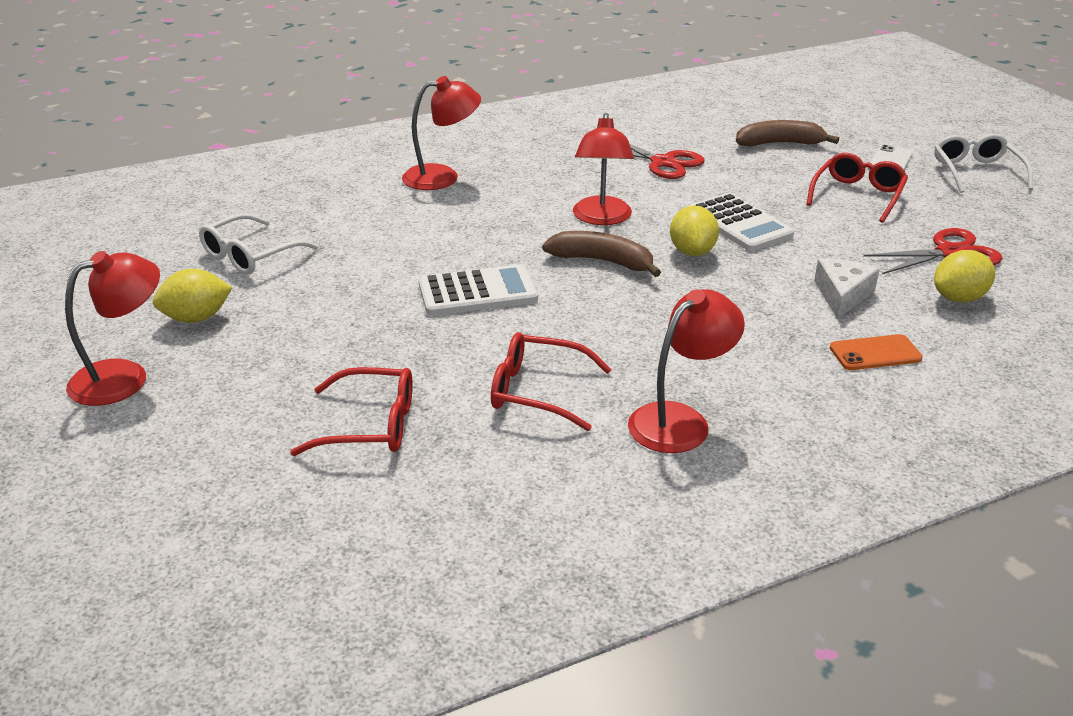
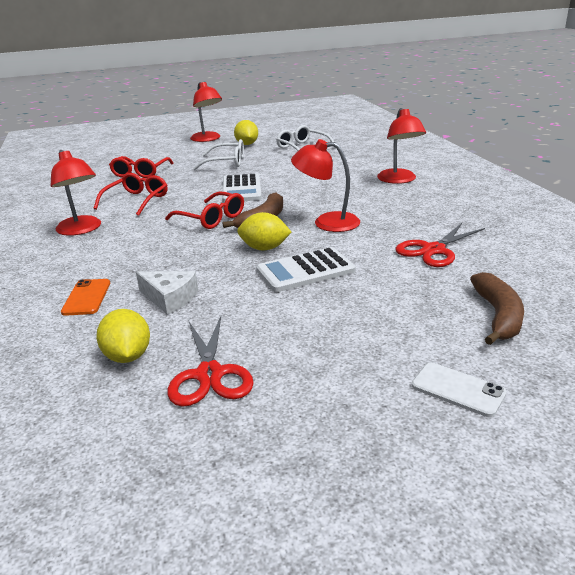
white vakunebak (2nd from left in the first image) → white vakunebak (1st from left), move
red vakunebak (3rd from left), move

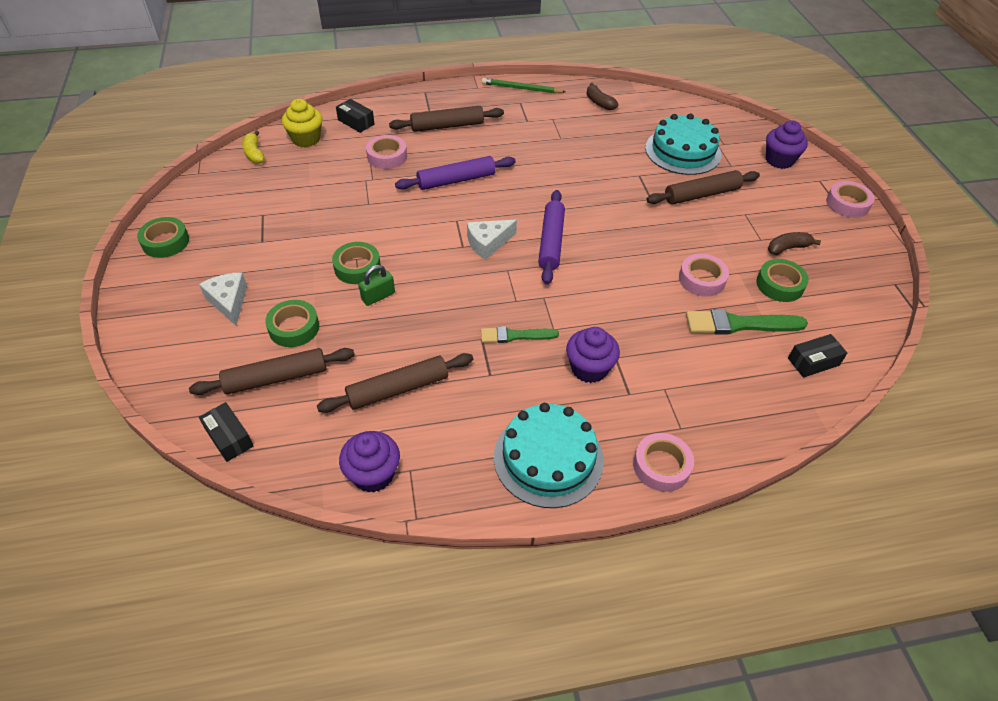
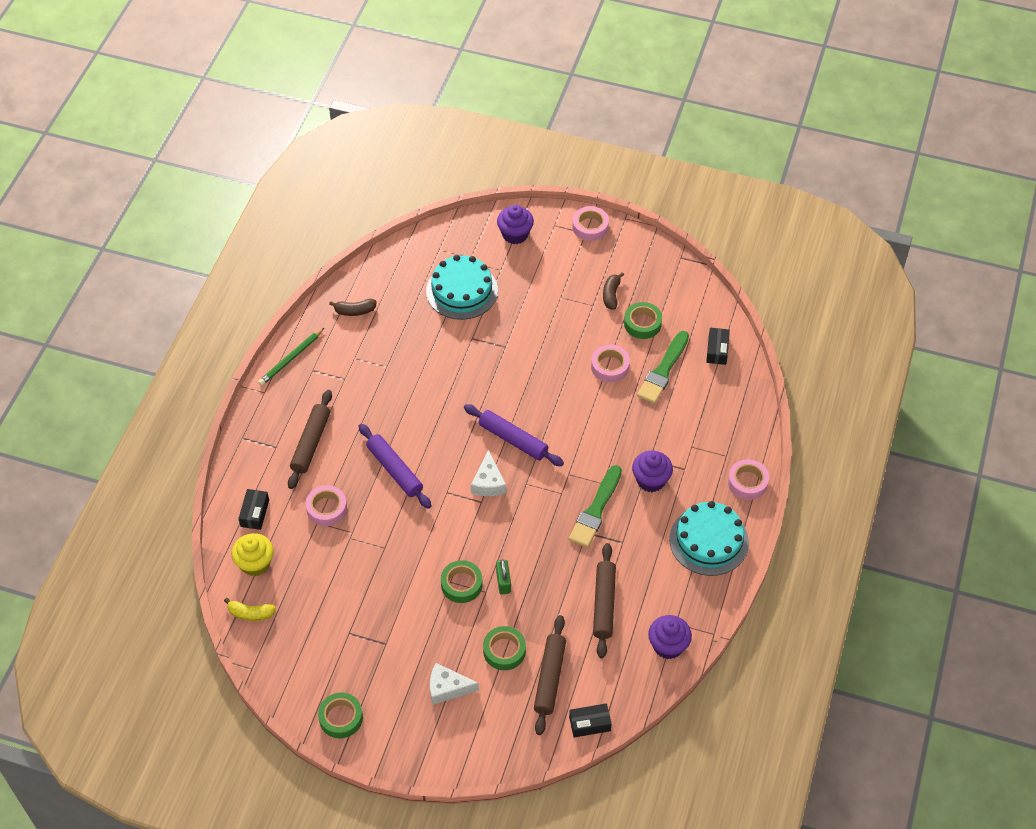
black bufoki (2nd from left in the first image) → black bufoki (1st from left), 60 degrees counterclockwise
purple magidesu (1st from left), 45 degrees counterclockwise
brown magidesu (4th from left) → -
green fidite (1st from left), x1.57

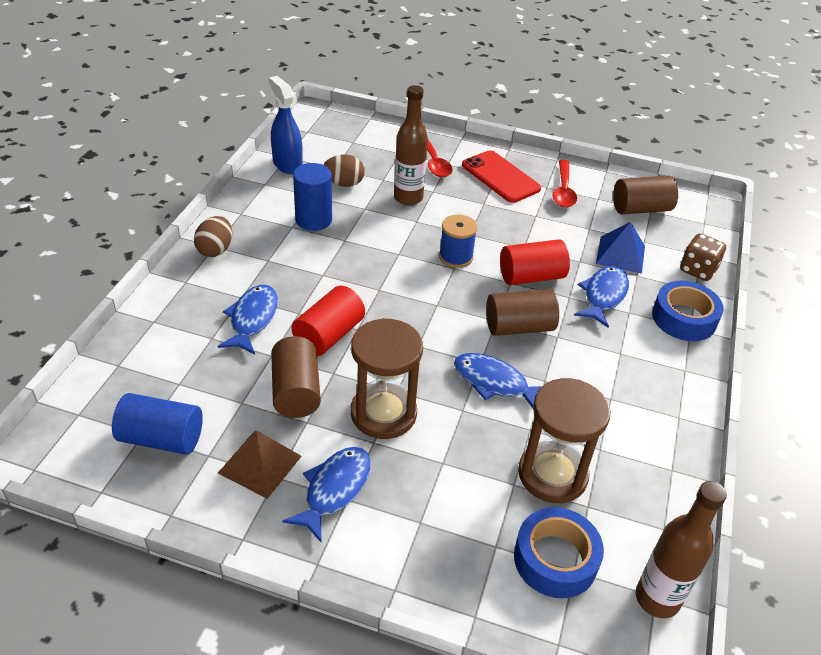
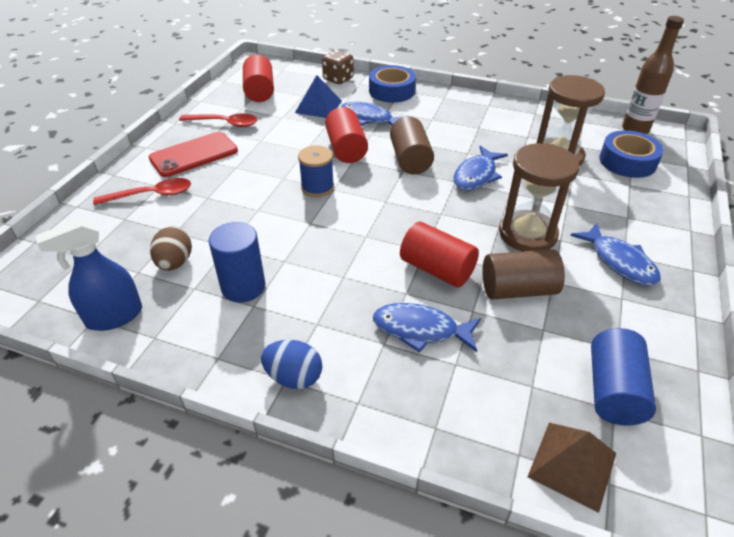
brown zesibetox (1st from left) → -
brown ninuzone (3rd from left) → red ninuzone (1st from left)
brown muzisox (1st from left) → blue muzisox
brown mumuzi, move
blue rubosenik (2nd from left in the first image) → blue rubosenik (4th from left), 150 degrees counterclockwise

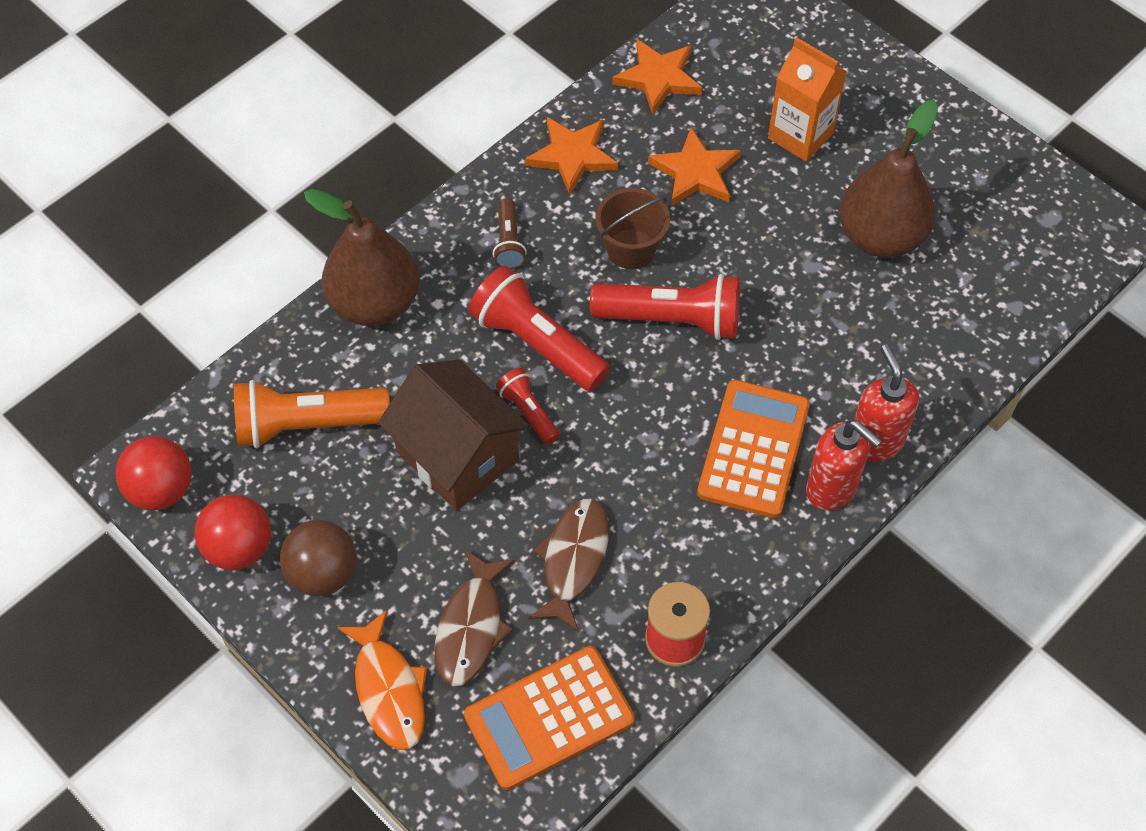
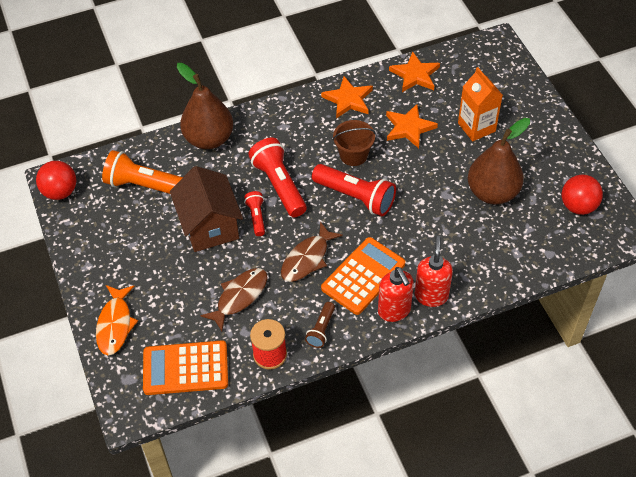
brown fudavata, move
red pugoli (2nd from left), move
brown pugoli → -
brown rubosenik (1st from left in the first image) → brown rubosenik (2nd from left), move

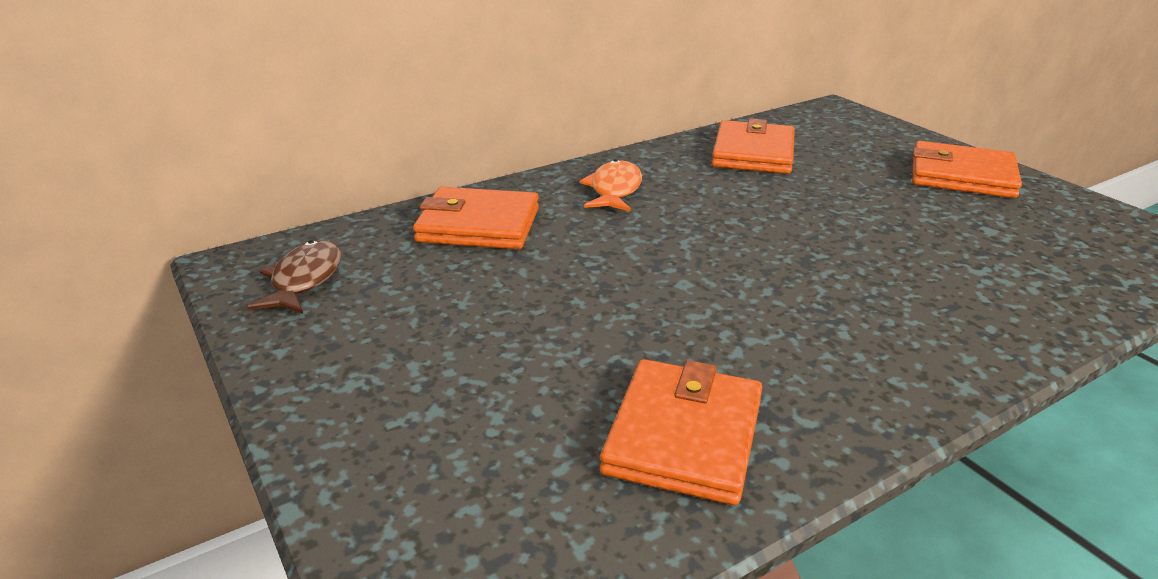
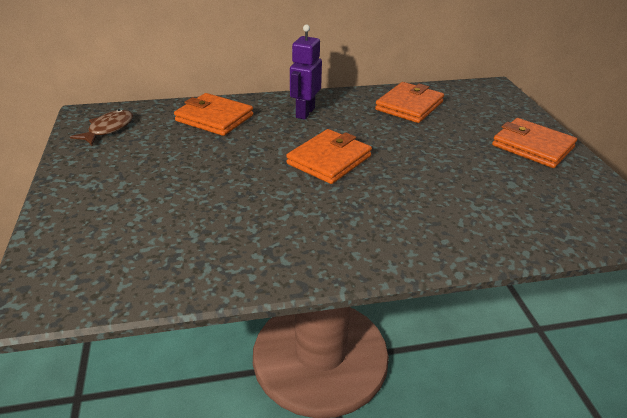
orange rubosenik → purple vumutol
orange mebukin (2nd from left), move

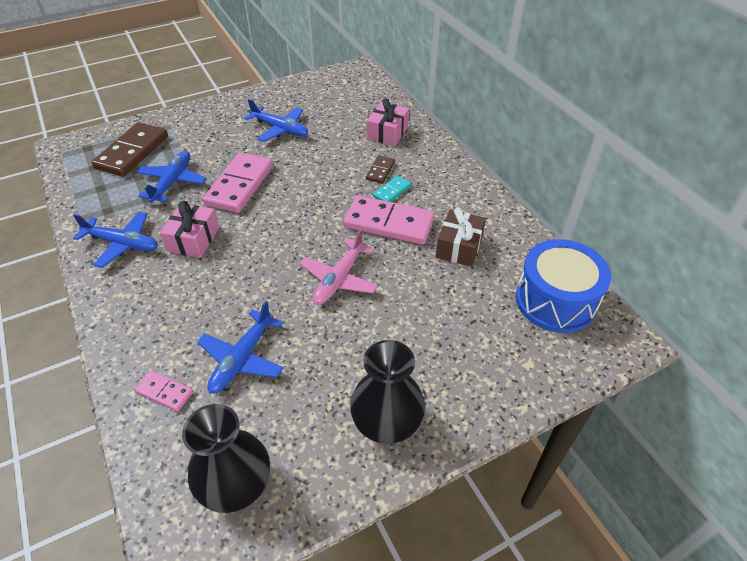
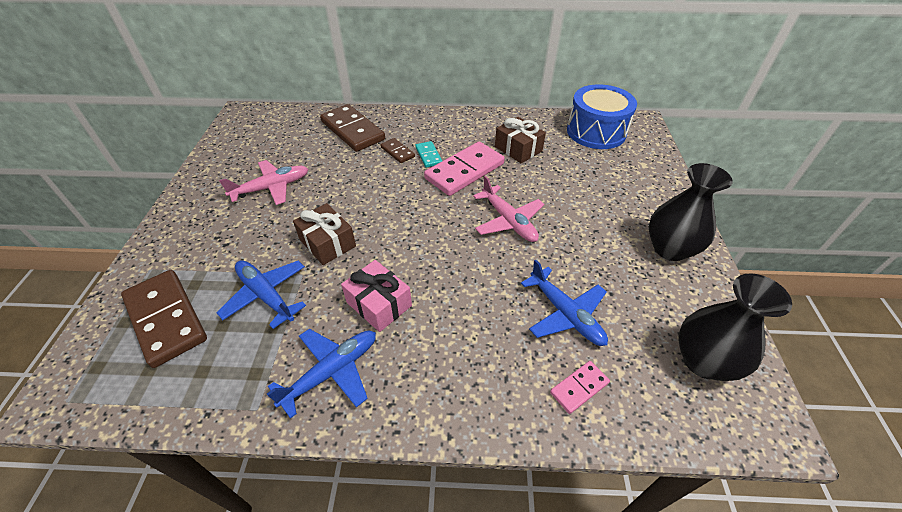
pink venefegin (2nd from left) → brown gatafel (2nd from left)
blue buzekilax (4th from left) → pink buzekilax (1st from left)
pink gatafel (2nd from left) → brown venefegin (1st from left)

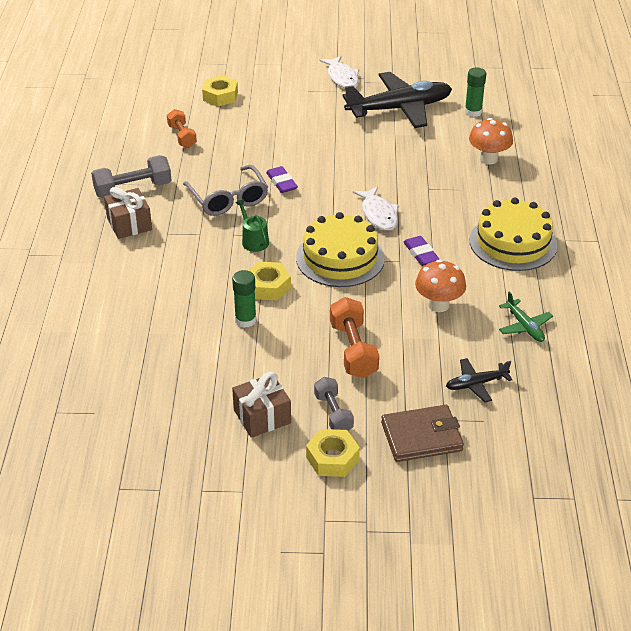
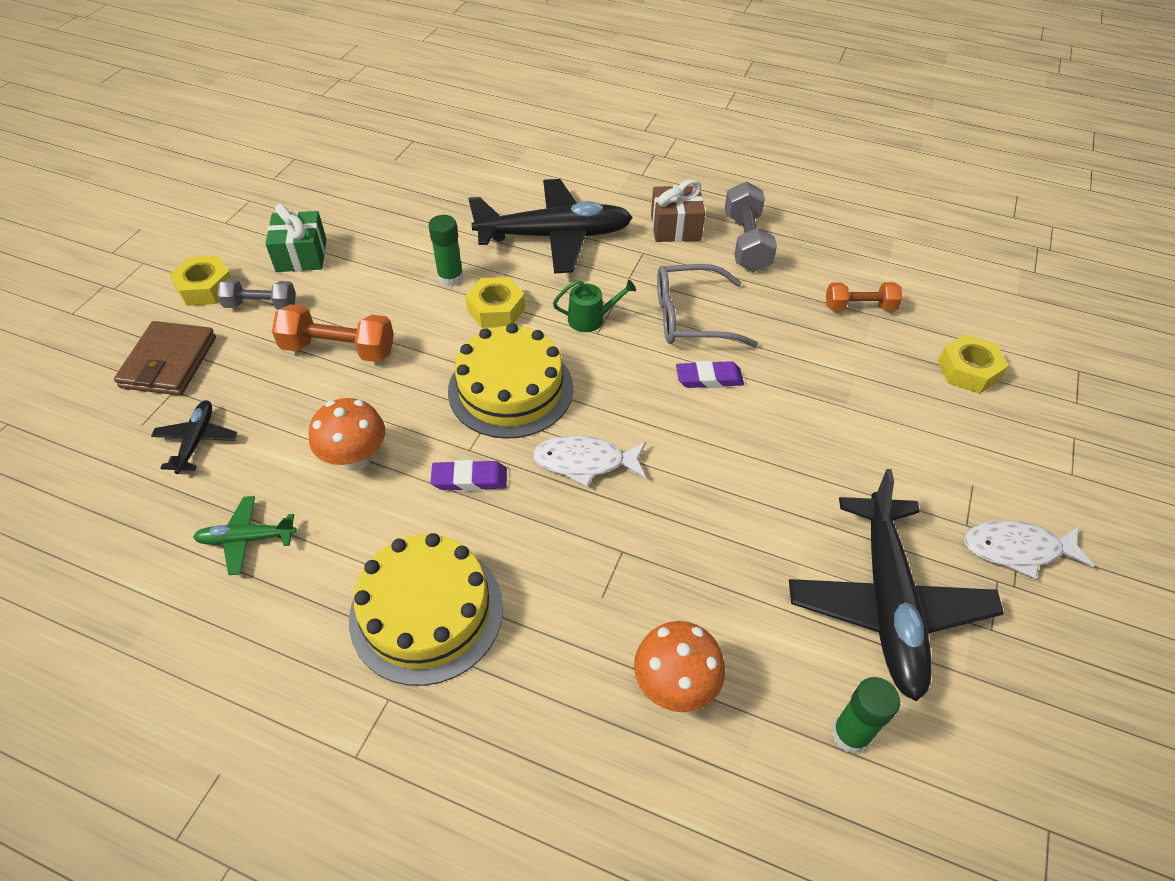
brown venefegin (2nd from left) → green venefegin
- → black buzekilax (2nd from left)

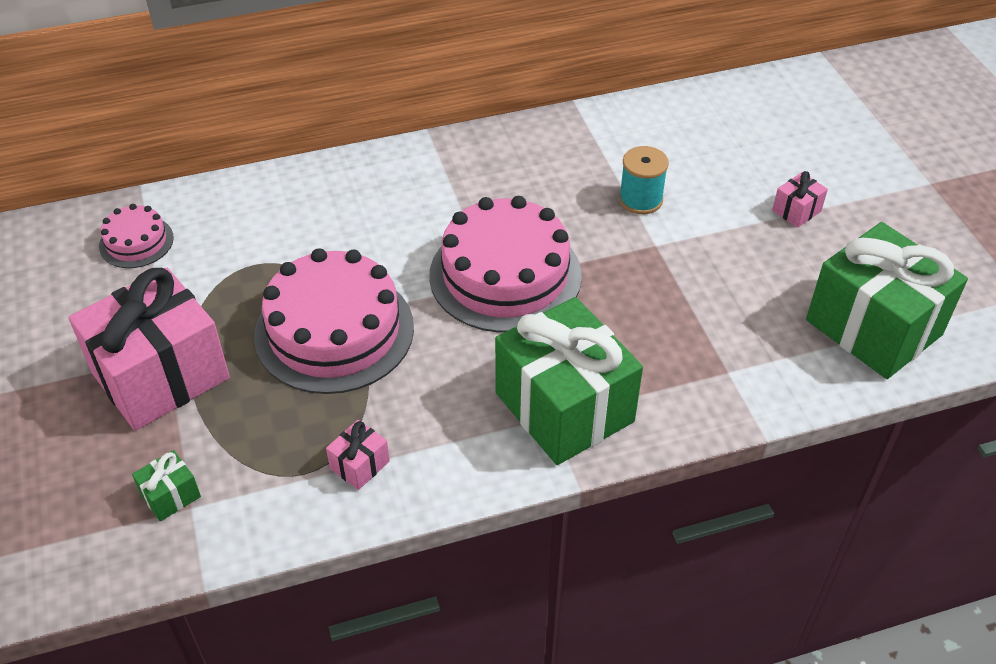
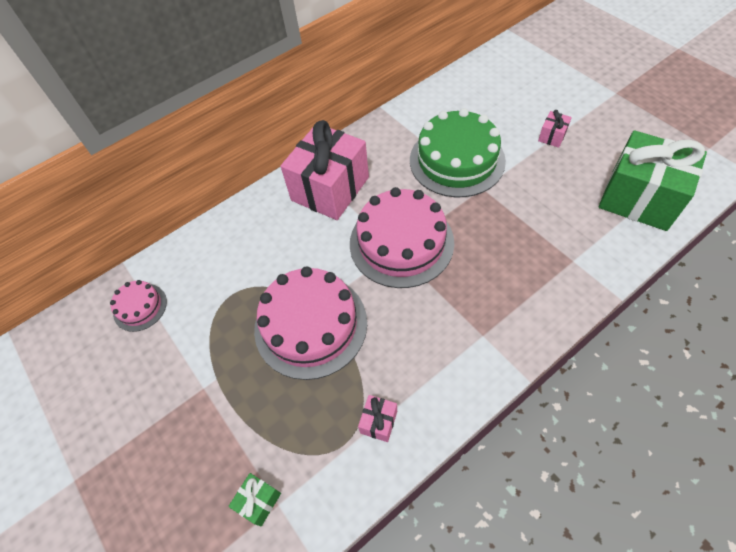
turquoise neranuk → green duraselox
pink venefegin (1st from left), move
green venefegin (2nd from left) → -

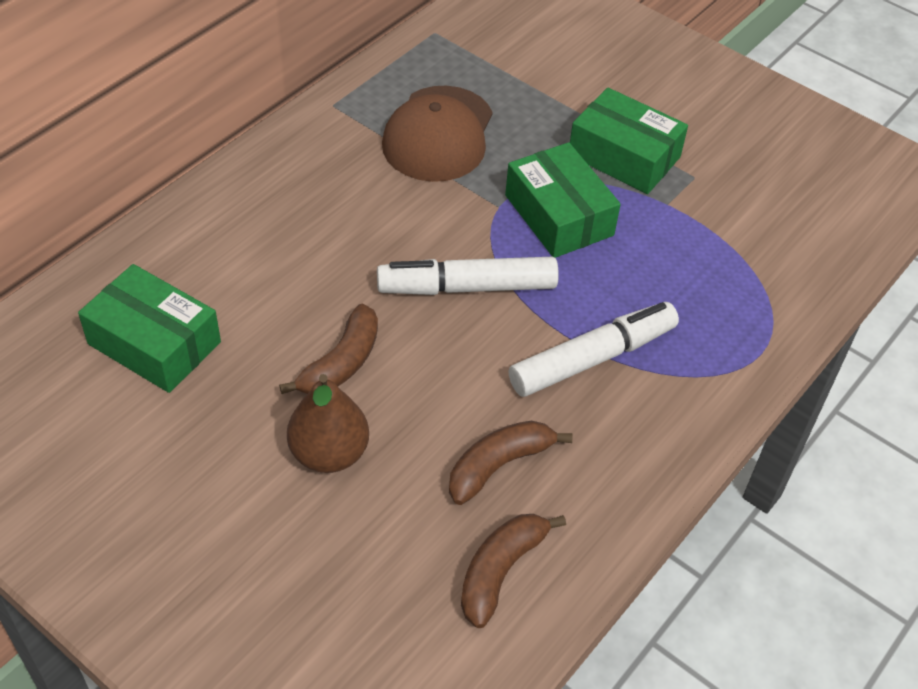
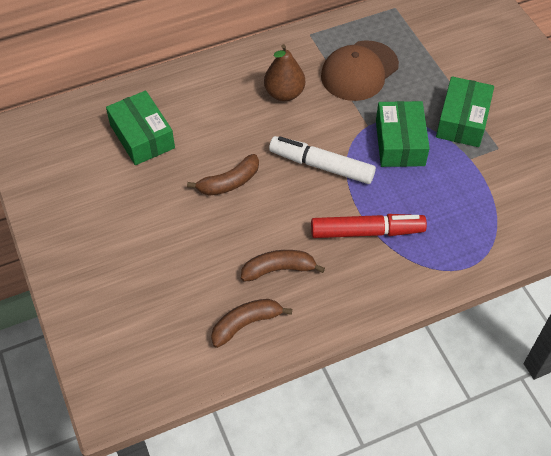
green bufoki (3rd from left), 45 degrees clockwise
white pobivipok (2nd from left) → red pobivipok
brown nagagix, move

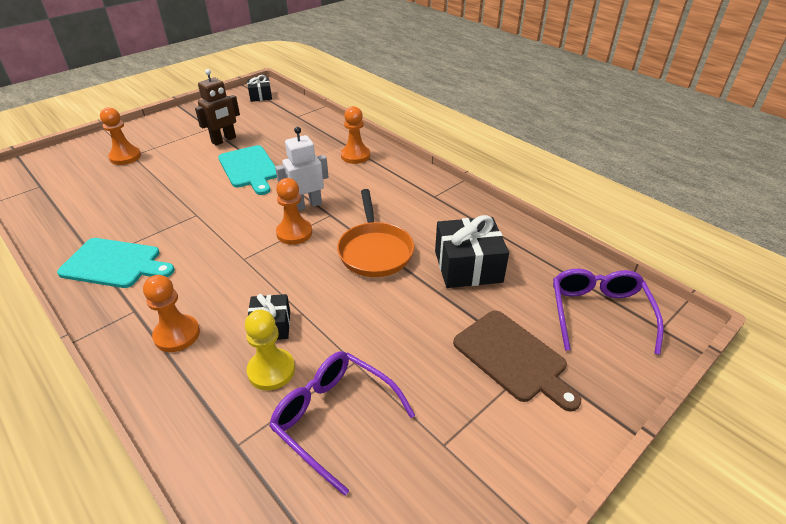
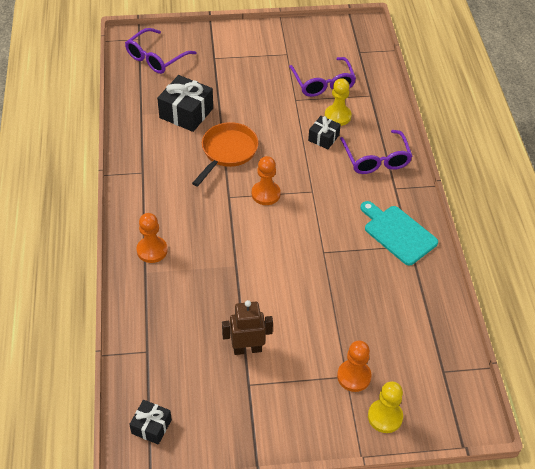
white vumutol → -
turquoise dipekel (2nd from left) → -
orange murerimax (2nd from left) → purple vakunebak (3rd from left)
brown dipekel → -
- → yellow murerimax (2nd from left)

